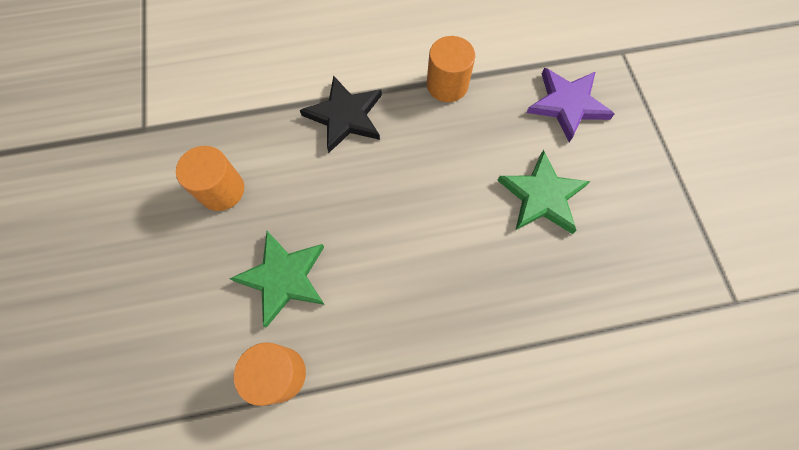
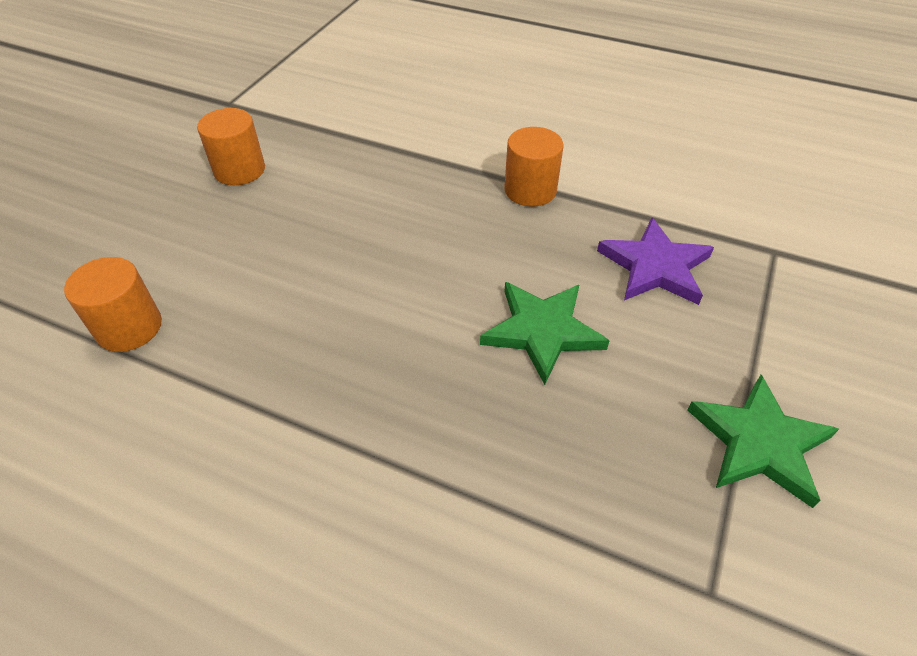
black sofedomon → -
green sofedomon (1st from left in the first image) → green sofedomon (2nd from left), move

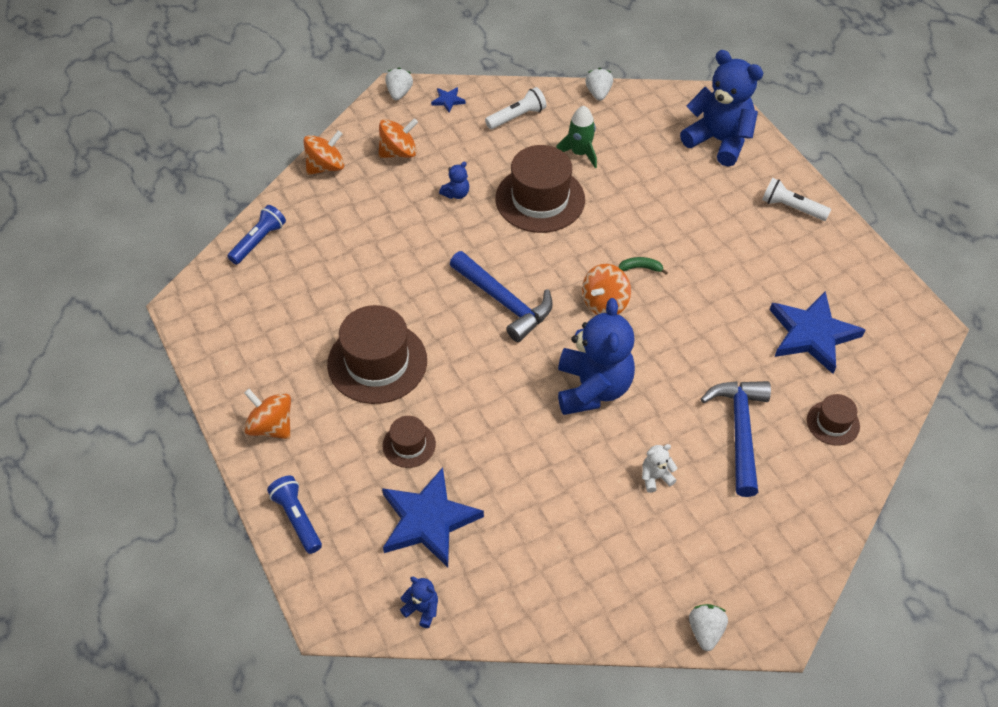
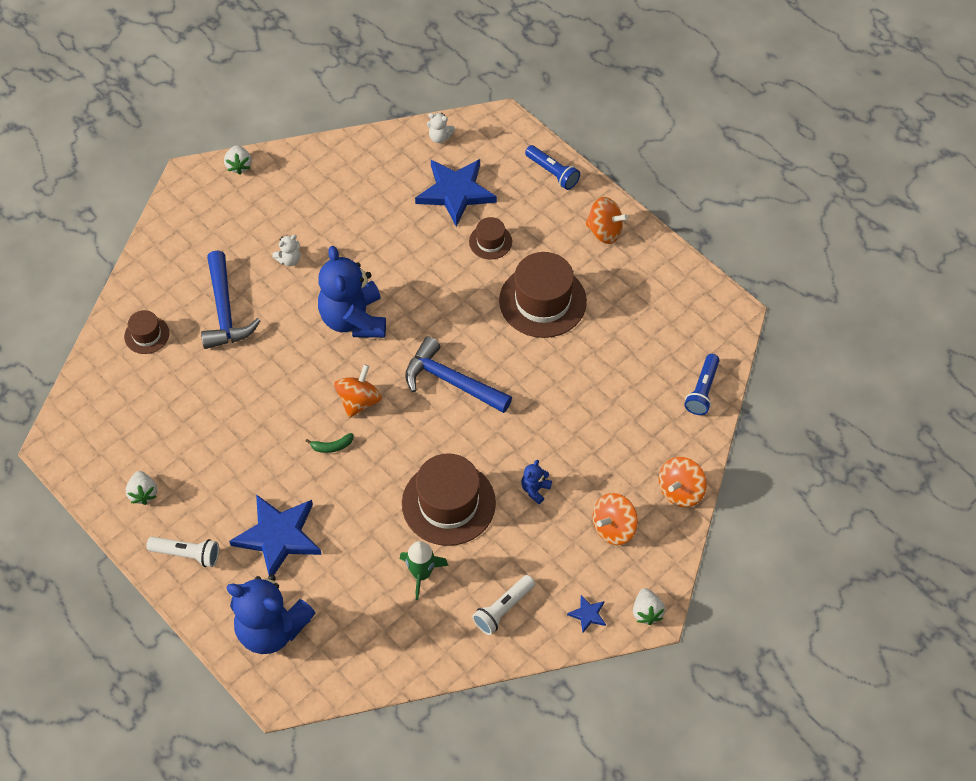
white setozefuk (2nd from left in the first image) → white setozefuk (1st from left), move
blue sofedomon (3rd from left in the first image) → blue sofedomon (1st from left), move
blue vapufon (1st from left) → white vapufon (2nd from left)

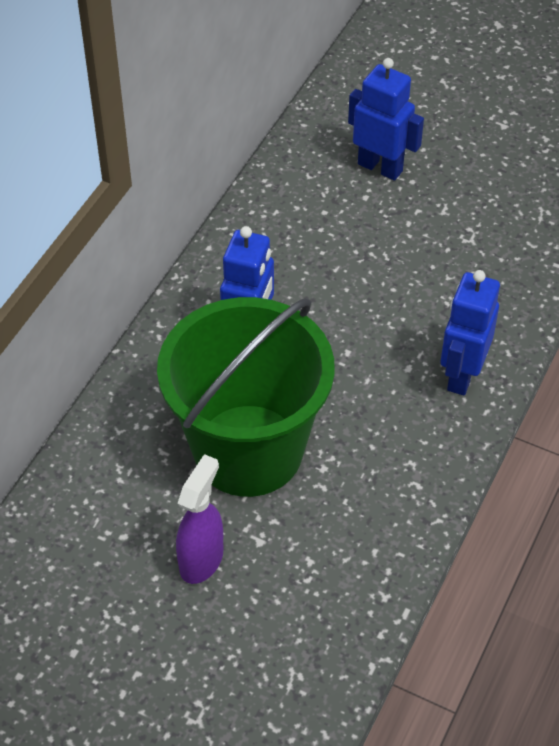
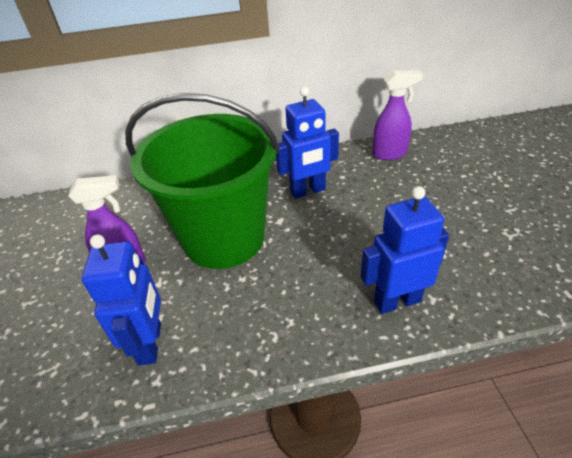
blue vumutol (2nd from left in the first image) → blue vumutol (1st from left), move
- → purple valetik (2nd from left)

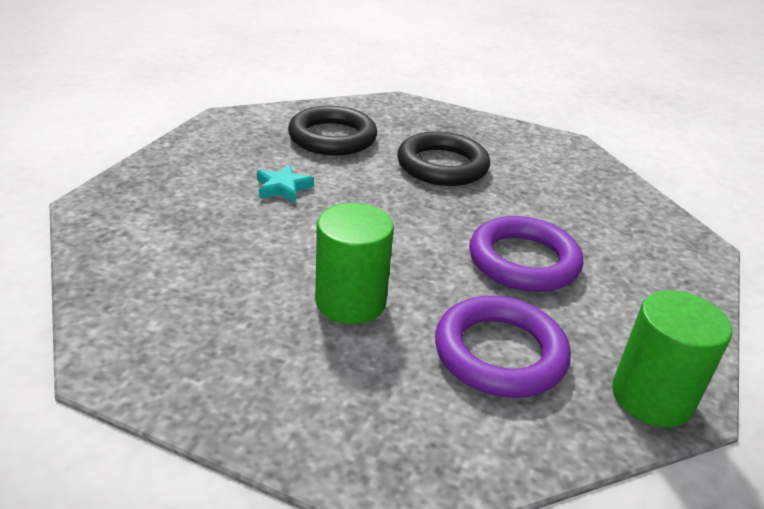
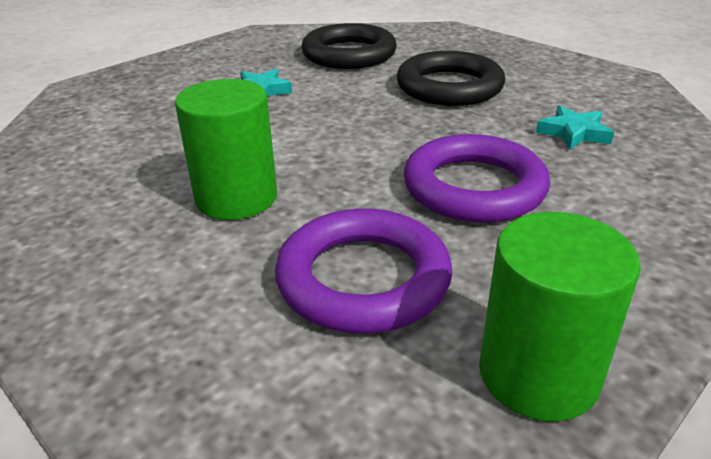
- → turquoise sofedomon (2nd from left)

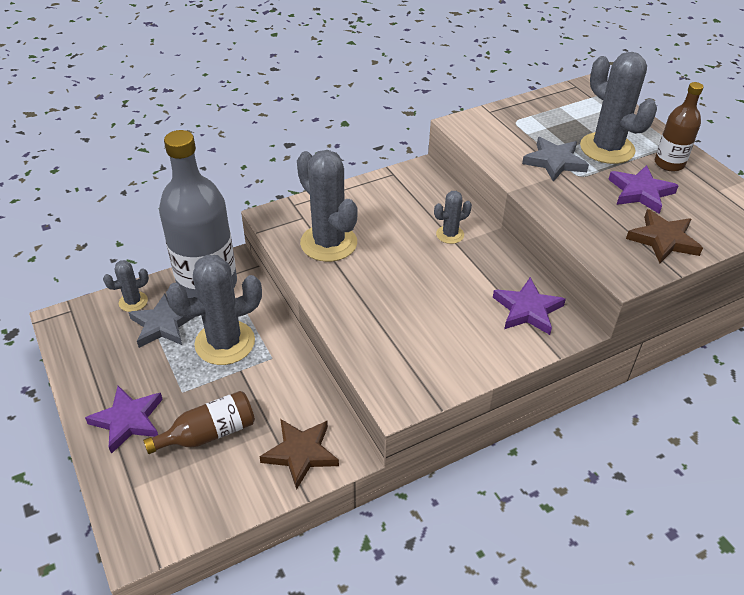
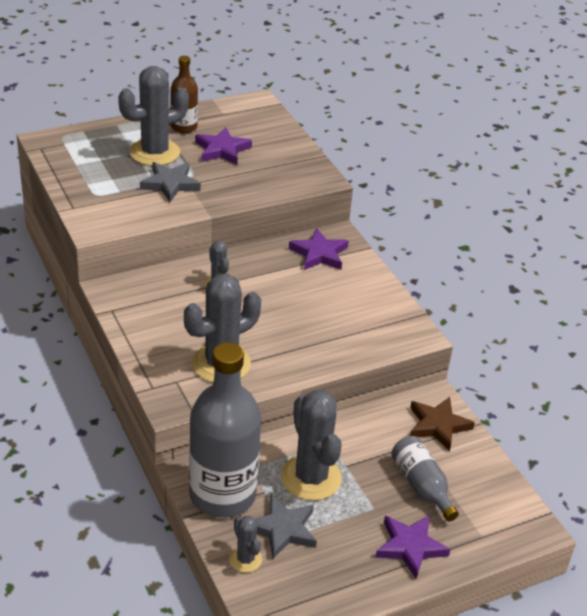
brown sofedomon (2nd from left) → -
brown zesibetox (1st from left) → grey zesibetox (2nd from left)

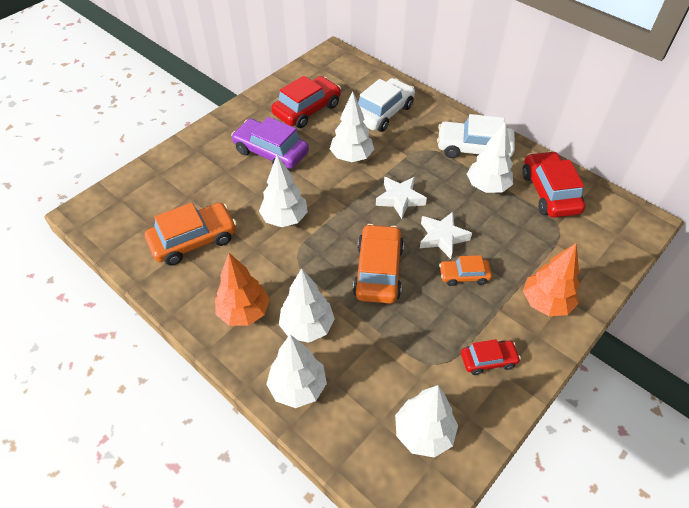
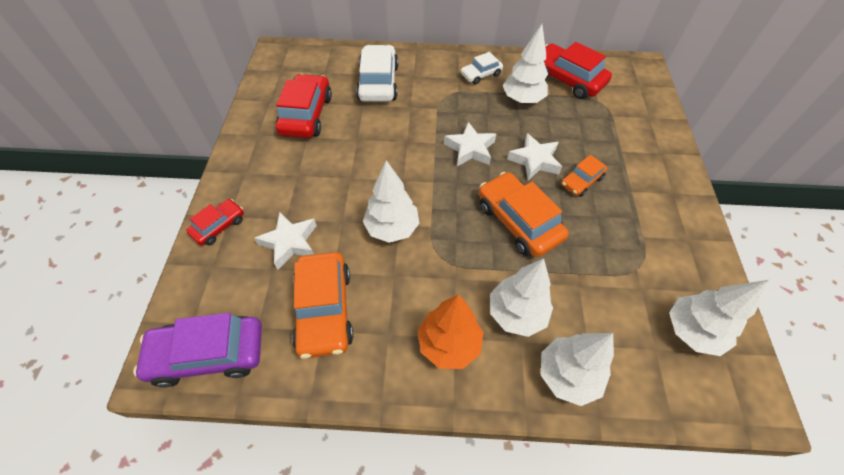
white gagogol (4th from left) → -
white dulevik (2nd from left), x0.56
purple dulevik, move
orange dulevik (1st from left), 150 degrees clockwise
orange gagogol (2nd from left) → -
red dulevik (2nd from left in the first image) → red dulevik (1st from left), move
- → white sofedomon (1st from left)

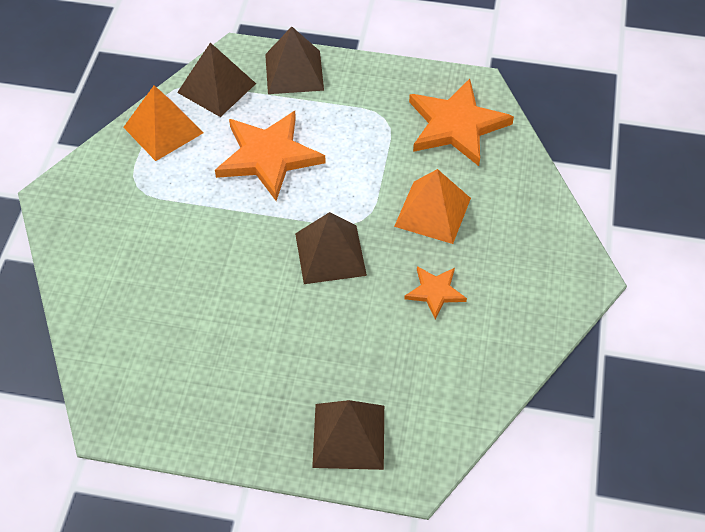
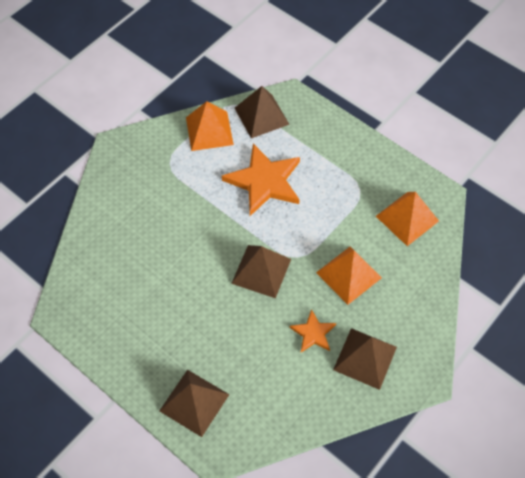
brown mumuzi (2nd from left in the first image) → brown mumuzi (4th from left), move
orange sofedomon (3rd from left) → orange mumuzi (3rd from left)

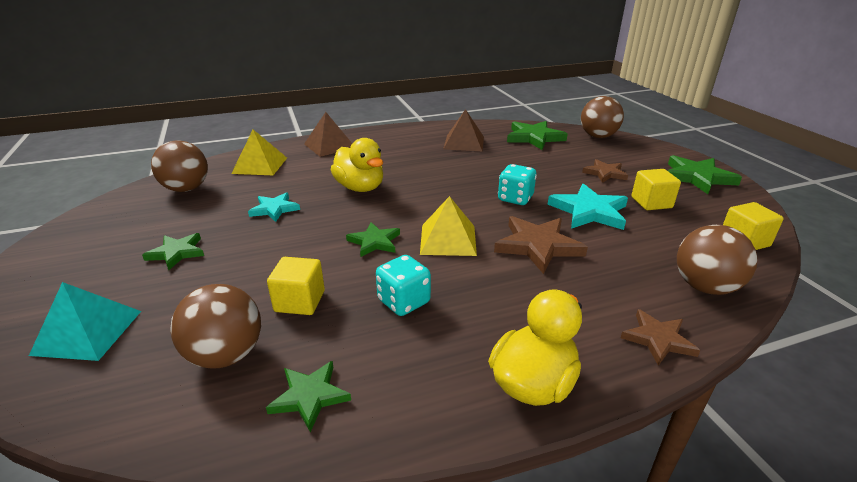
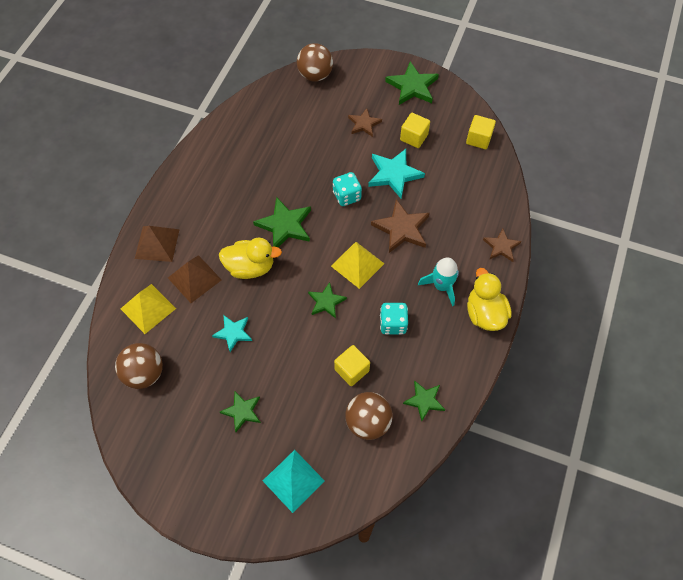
brown mumuzi (2nd from left), move
green sofedomon (4th from left in the first image) → green sofedomon (2nd from left), move
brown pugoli (4th from left) → -
- → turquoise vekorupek

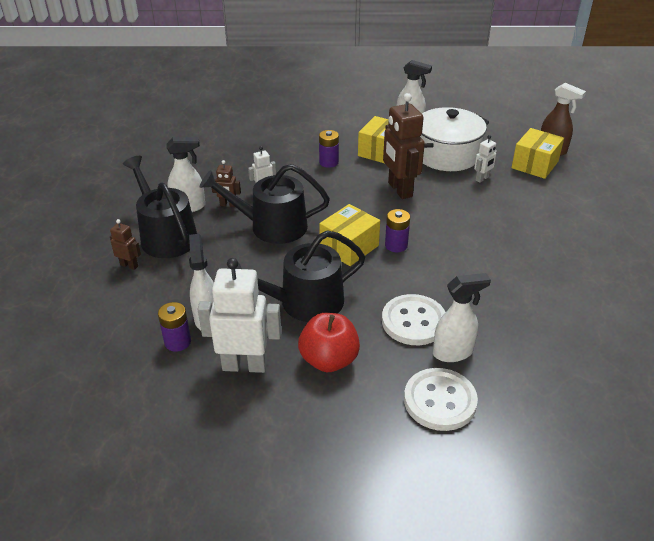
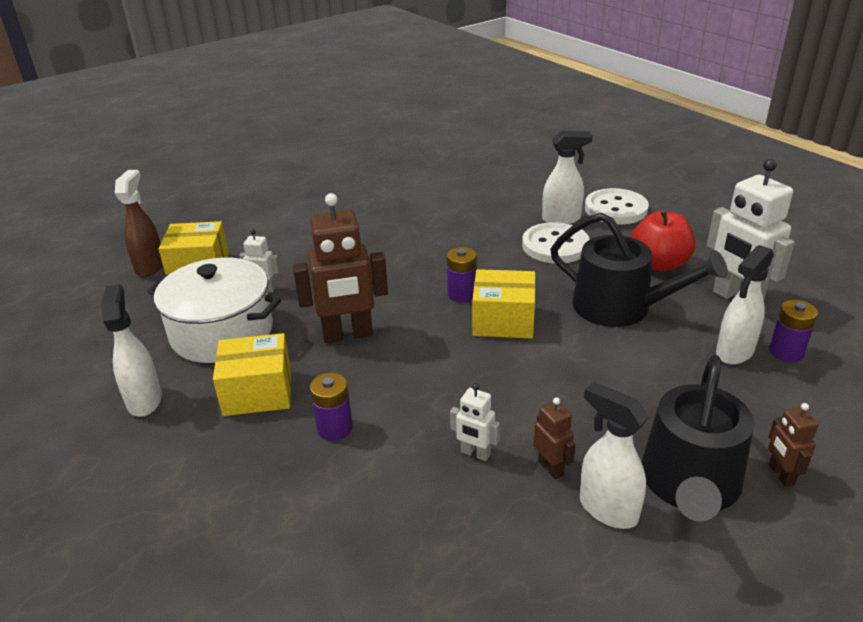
brown vumutol (3rd from left in the first image) → brown vumutol (1st from left), 45 degrees clockwise
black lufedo (2nd from left) → -
white valetik (4th from left in the first image) → white valetik (2nd from left), 135 degrees clockwise

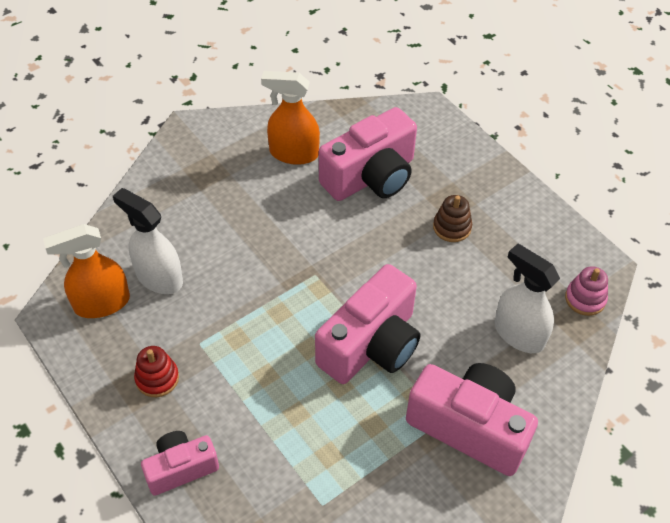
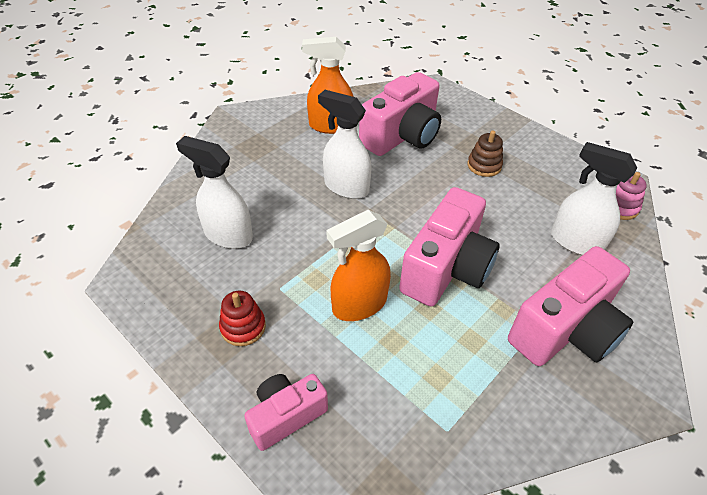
orange valetik (1st from left in the first image) → orange valetik (2nd from left), move
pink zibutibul (4th from left), 120 degrees clockwise
- → white valetik (2nd from left)

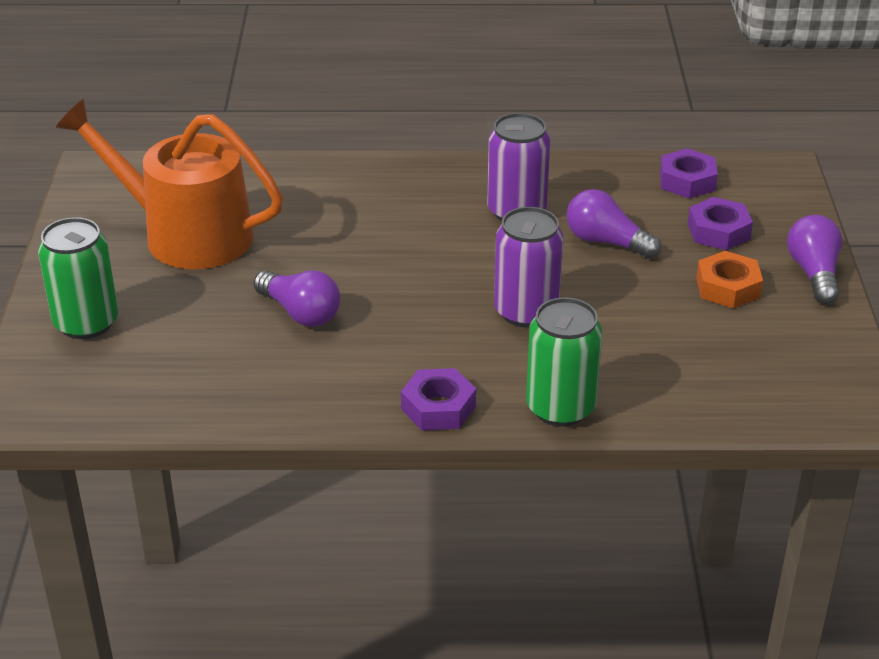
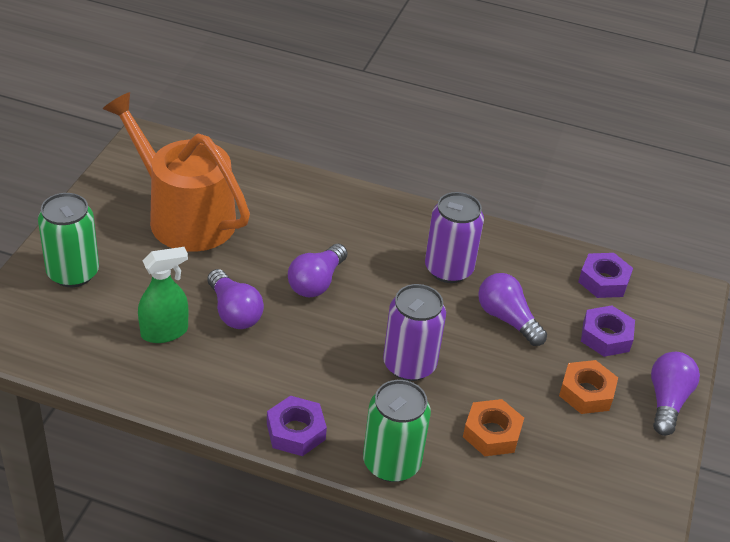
- → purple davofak (2nd from left)
- → green valetik
- → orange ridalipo (1st from left)

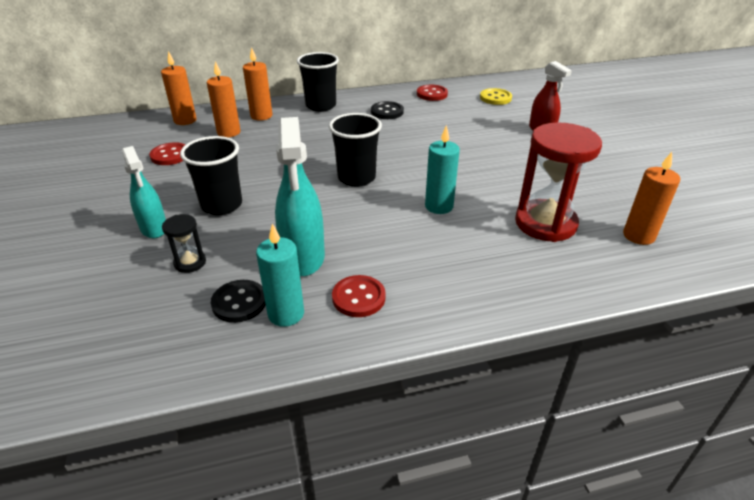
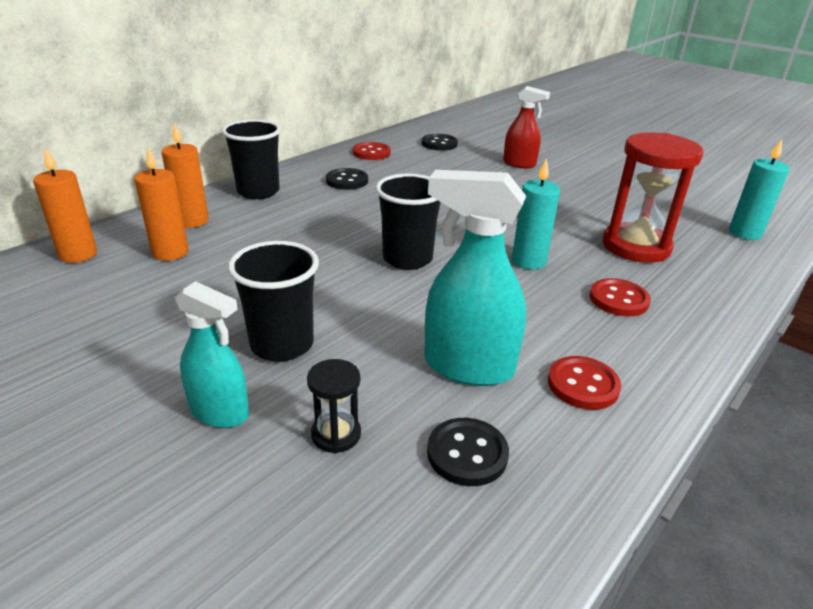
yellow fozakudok → black fozakudok (2nd from left)
turquoise valetik (2nd from left), 150 degrees clockwise
red fozakudok (1st from left in the first image) → red fozakudok (3rd from left), move
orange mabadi (4th from left) → -
turquoise mabadi (1st from left in the first image) → turquoise mabadi (2nd from left), move

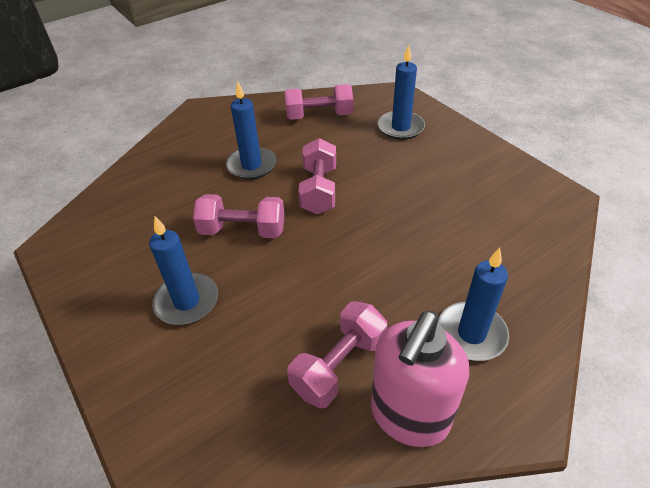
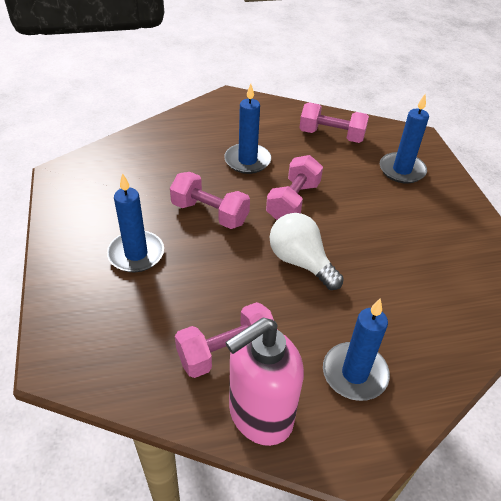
- → white davofak

